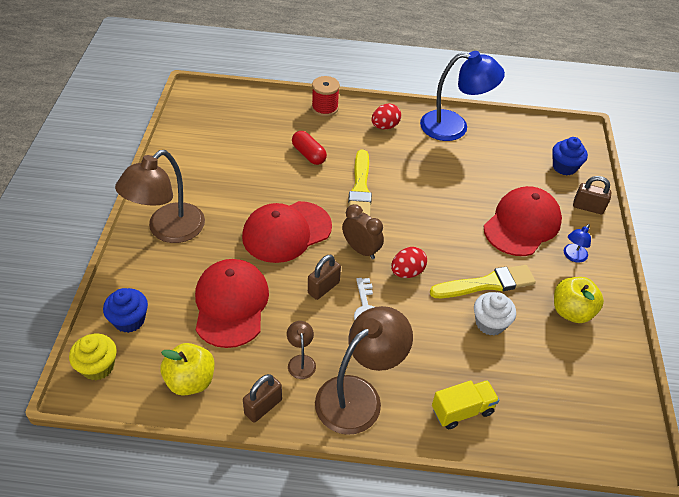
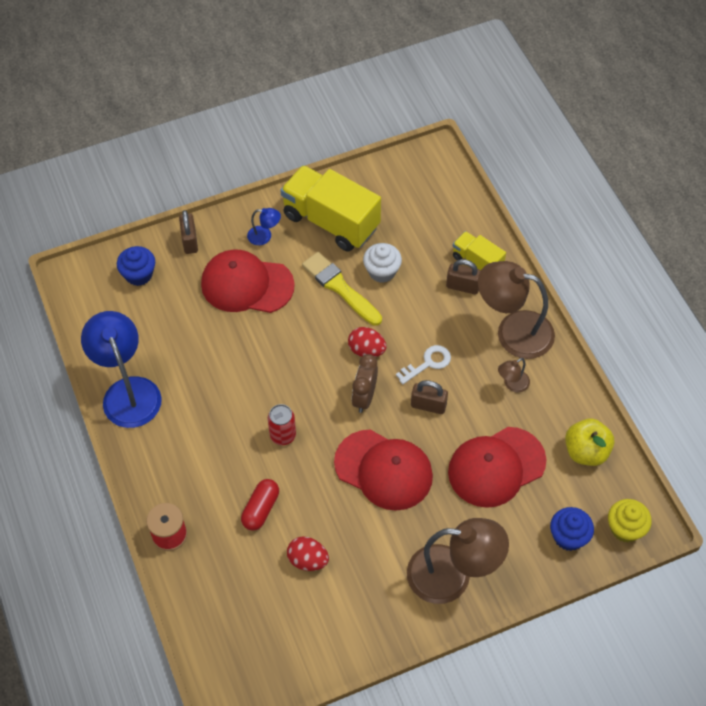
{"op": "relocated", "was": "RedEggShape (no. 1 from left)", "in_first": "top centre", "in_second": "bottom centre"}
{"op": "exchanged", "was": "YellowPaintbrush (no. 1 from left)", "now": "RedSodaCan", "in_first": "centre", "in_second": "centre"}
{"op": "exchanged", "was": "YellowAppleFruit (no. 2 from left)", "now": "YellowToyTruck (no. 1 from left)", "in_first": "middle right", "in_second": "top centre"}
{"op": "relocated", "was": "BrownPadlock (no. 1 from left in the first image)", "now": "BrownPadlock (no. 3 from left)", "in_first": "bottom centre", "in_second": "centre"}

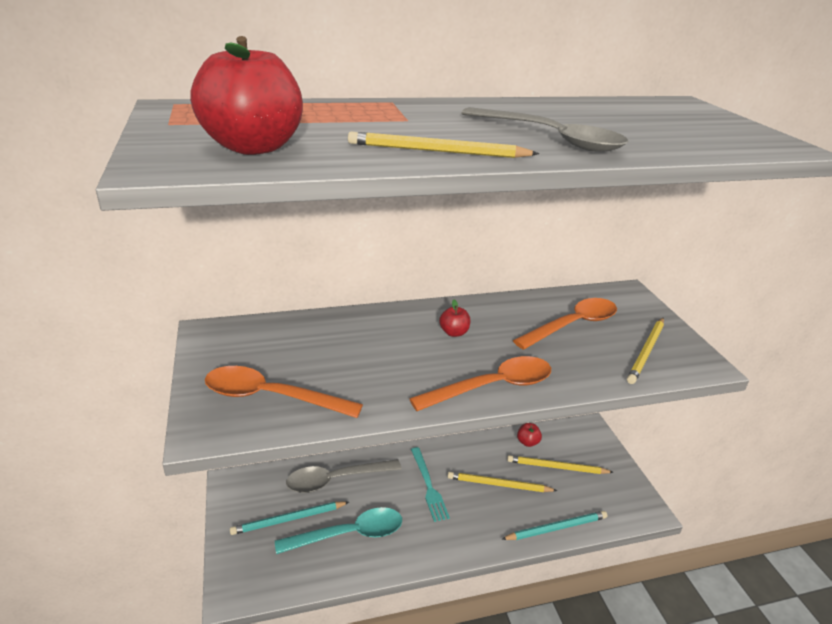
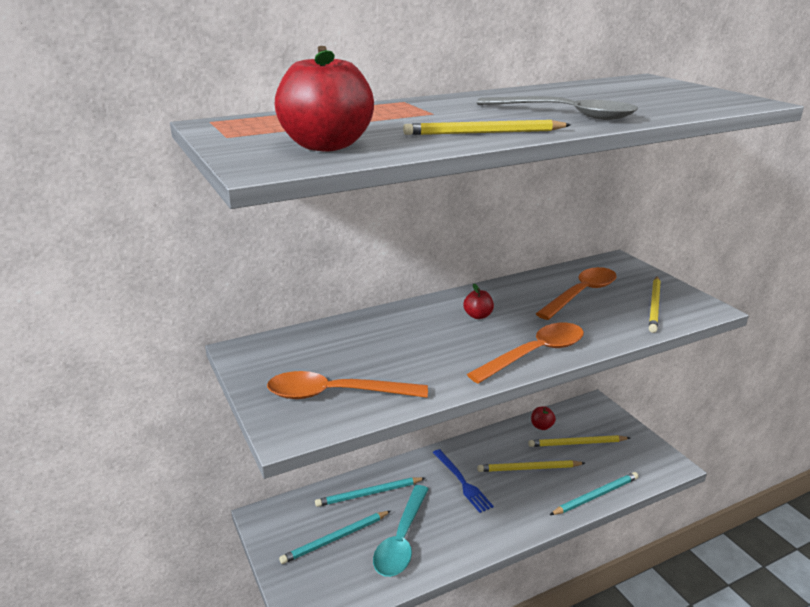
{"op": "colour", "was": "TealDinnerFork", "now": "RoyalBlueDinnerFork", "in_first": "bottom centre", "in_second": "bottom centre"}
{"op": "exchanged", "was": "GraySpoon (no. 1 from left)", "now": "TealWoodenPencil (no. 2 from left)", "in_first": "bottom centre", "in_second": "bottom centre"}
{"op": "spun", "was": "TealSpoon", "in_first": "bottom centre", "in_second": "bottom centre", "clockwise": 135}

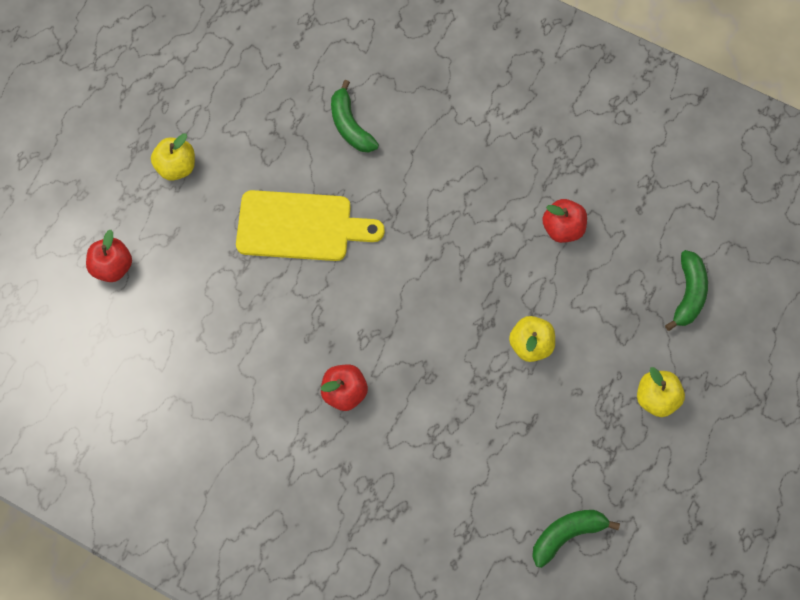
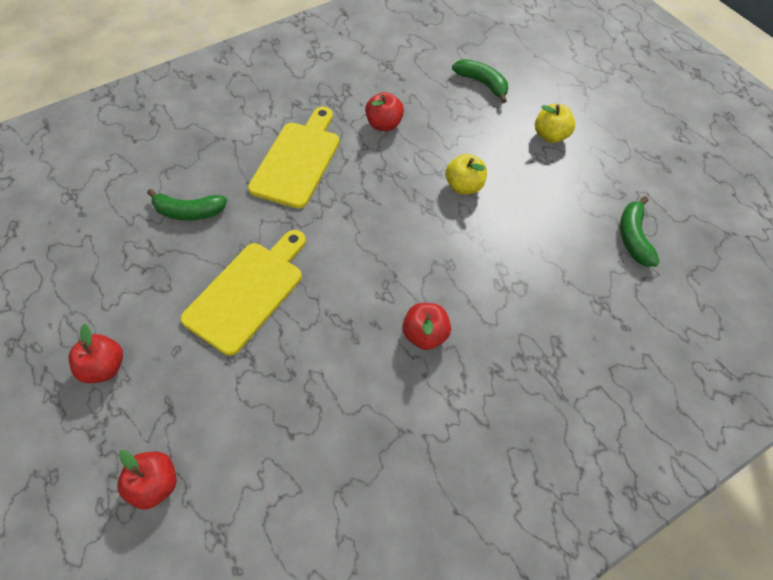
{"op": "colour", "was": "YellowAppleFruit (no. 1 from left)", "now": "RedAppleFruit (no. 1 from left)", "in_first": "top left", "in_second": "middle left"}
{"op": "appeared", "now": "YellowBreadBoard (no. 2 from left)", "in_second": "top centre"}

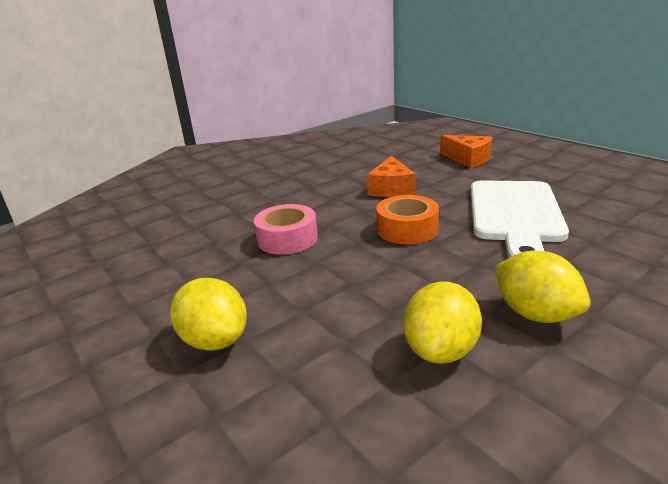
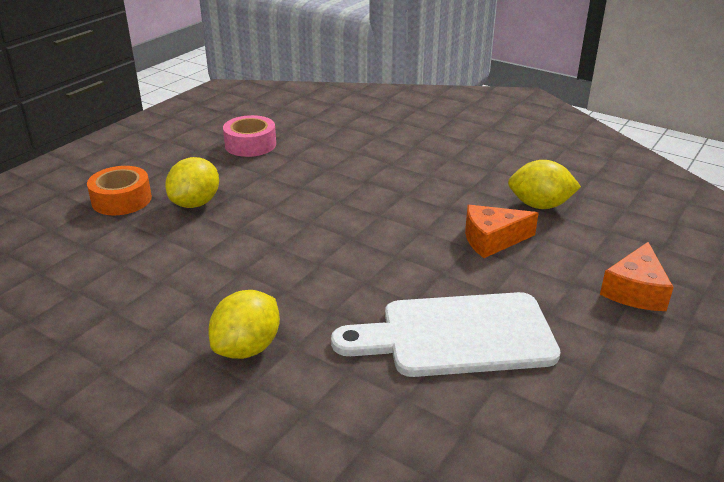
{"op": "relocated", "was": "OrangeColouredStickyTape", "in_first": "centre", "in_second": "middle left"}
{"op": "relocated", "was": "RosyStickyTape", "in_first": "centre", "in_second": "top centre"}
{"op": "relocated", "was": "YellowLemon (no. 2 from left in the first image)", "now": "YellowLemon (no. 3 from left)", "in_first": "centre", "in_second": "middle right"}

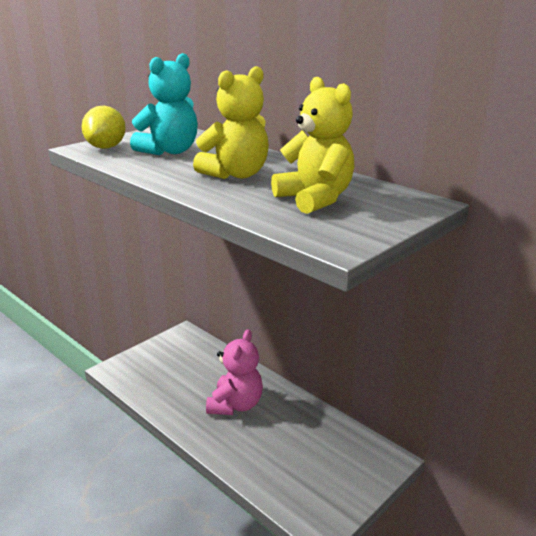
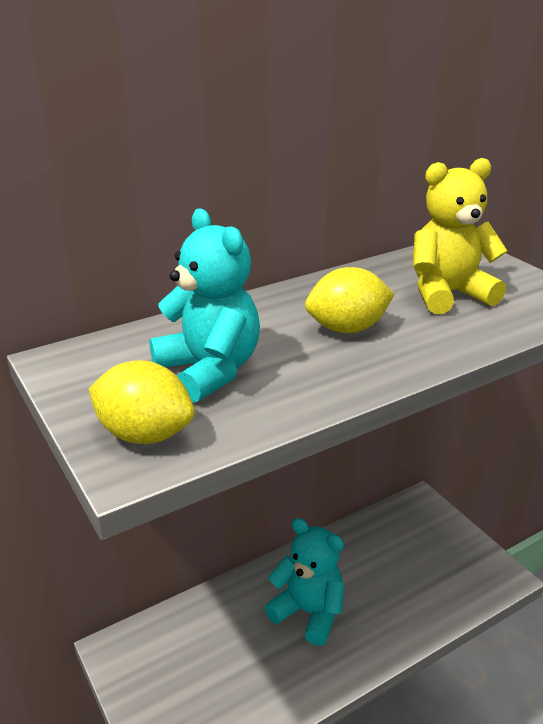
{"op": "exchanged", "was": "YellowStuffedBear (no. 1 from left)", "now": "YellowLemon (no. 2 from left)", "in_first": "top centre", "in_second": "centre"}
{"op": "colour", "was": "RosyStuffedBear", "now": "TealStuffedBear (no. 2 from left)", "in_first": "bottom centre", "in_second": "bottom centre"}

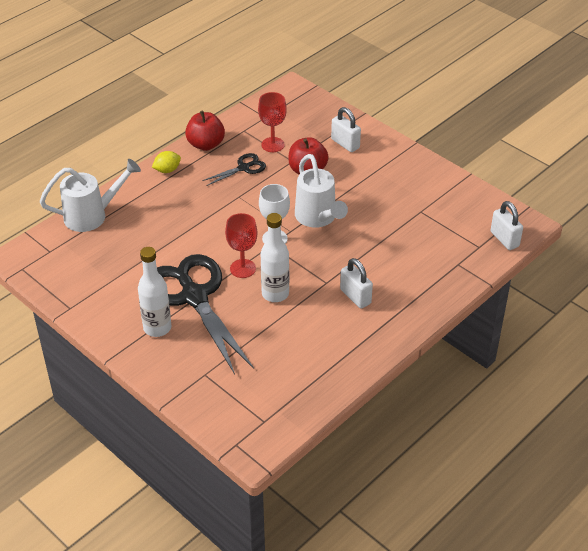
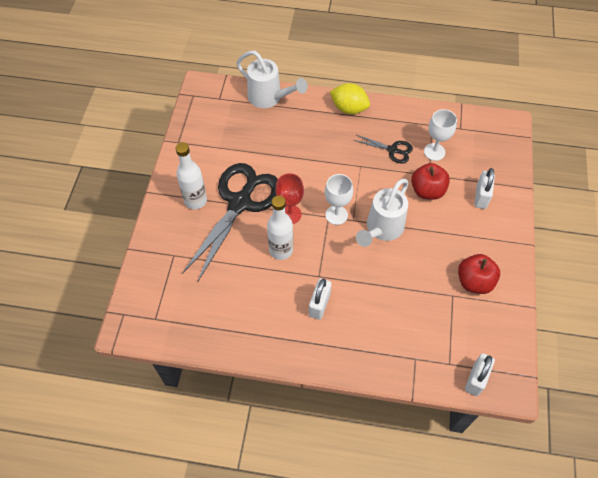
{"op": "colour", "was": "RedWineGlass (no. 2 from left)", "now": "SnowWhiteWineGlass (no. 2 from left)", "in_first": "top centre", "in_second": "top right"}
{"op": "relocated", "was": "RedAppleFruit (no. 1 from left in the first image)", "now": "RedAppleFruit (no. 2 from left)", "in_first": "top centre", "in_second": "middle right"}
{"op": "size", "was": "YellowLemon", "in_first": "top left", "in_second": "top centre", "ratio": 1.58}

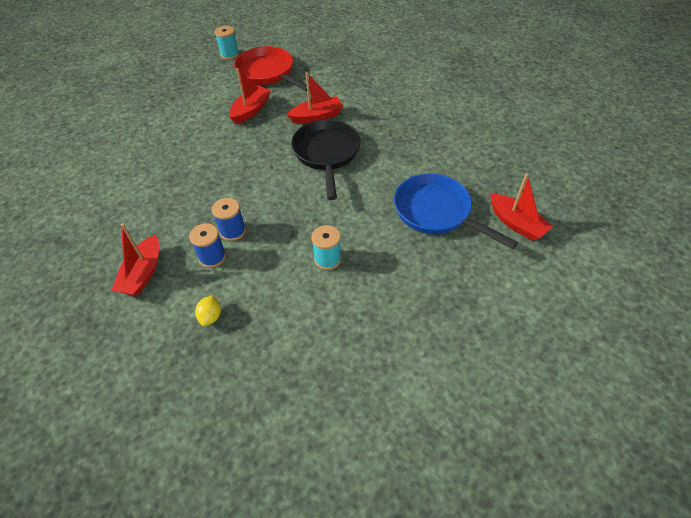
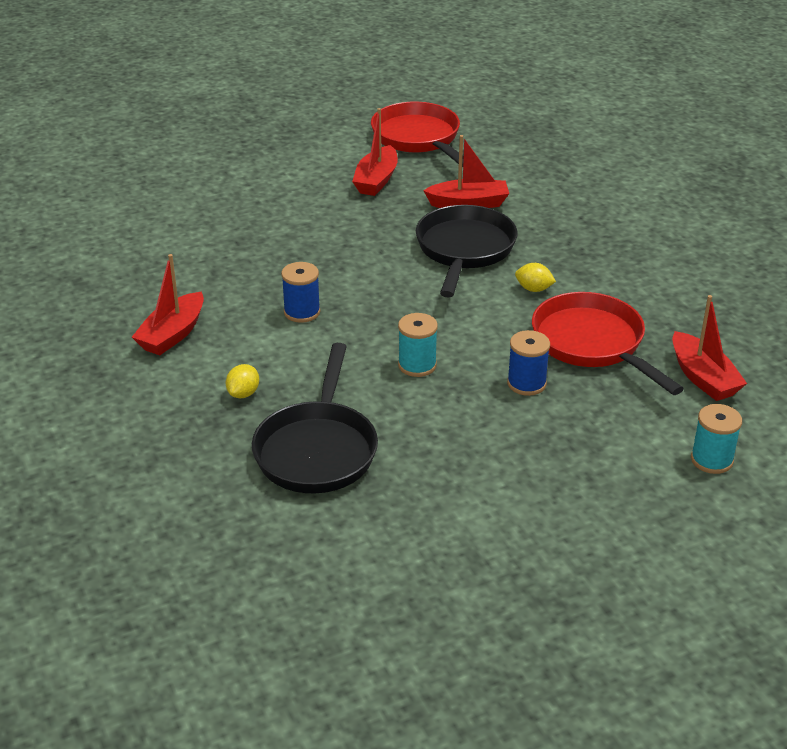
{"op": "relocated", "was": "TealReelOfThread (no. 1 from left in the first image)", "now": "TealReelOfThread (no. 2 from left)", "in_first": "top left", "in_second": "middle right"}
{"op": "spun", "was": "RedToyBoat (no. 2 from left)", "in_first": "top centre", "in_second": "top centre", "clockwise": 150}
{"op": "colour", "was": "RoyalBluePan", "now": "RedPan (no. 2 from left)", "in_first": "centre", "in_second": "middle right"}
{"op": "relocated", "was": "RoyalBlueReelOfThread (no. 1 from left in the first image)", "now": "RoyalBlueReelOfThread (no. 2 from left)", "in_first": "middle left", "in_second": "middle right"}
{"op": "appeared", "now": "YellowLemon (no. 2 from left)", "in_second": "middle right"}
{"op": "appeared", "now": "BlackPan (no. 1 from left)", "in_second": "centre"}

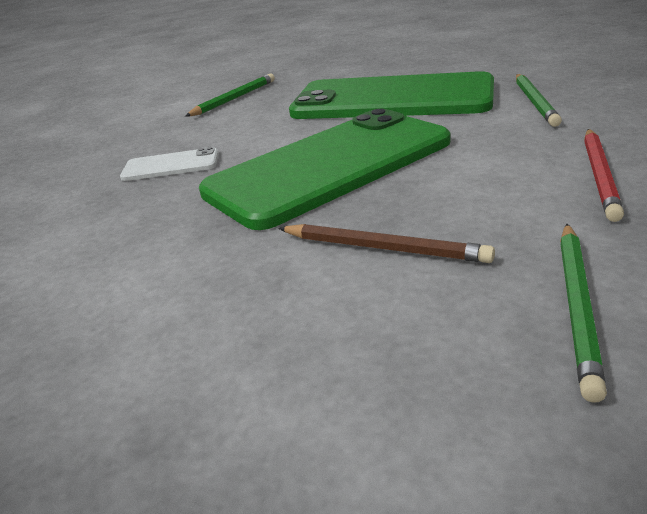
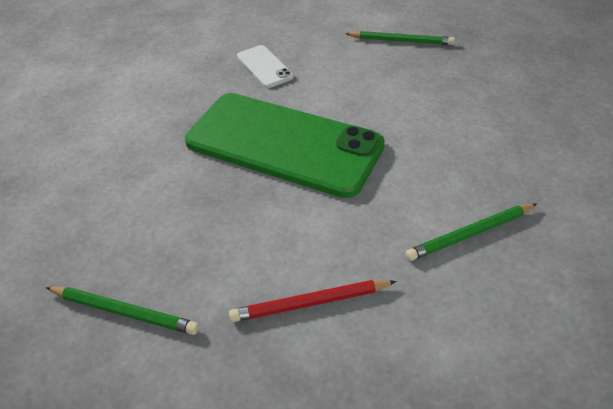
{"op": "missing", "was": "LeafGreenSmartphone (no. 2 from left)", "in_first": "top centre"}
{"op": "missing", "was": "BrownWoodenPencil", "in_first": "centre"}
{"op": "spun", "was": "LeafGreenWoodenPencil (no. 3 from left in the first image)", "in_first": "middle right", "in_second": "bottom left", "clockwise": -150}

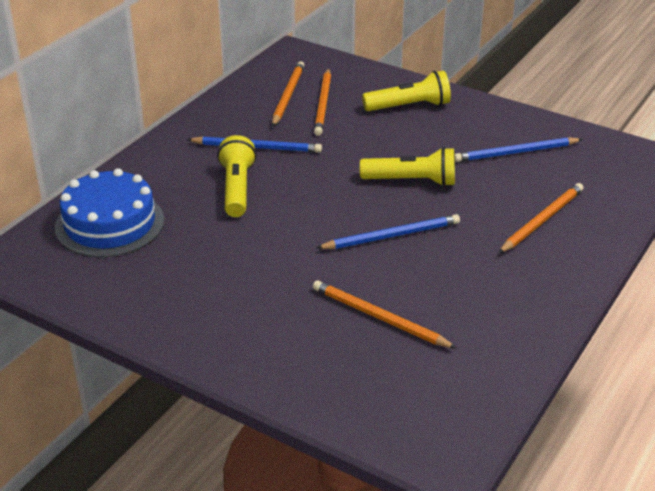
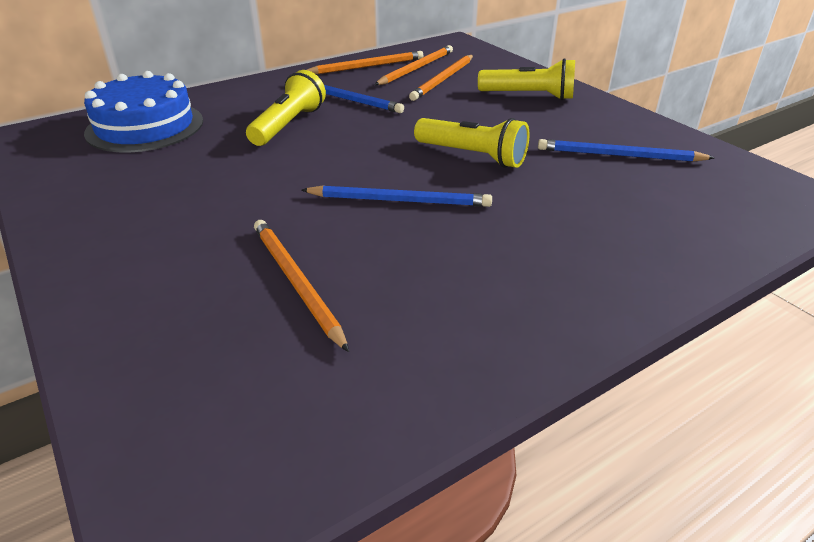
{"op": "relocated", "was": "OrangeColouredWoodenPencil (no. 4 from left in the first image)", "now": "OrangeColouredWoodenPencil (no. 2 from left)", "in_first": "middle right", "in_second": "top centre"}

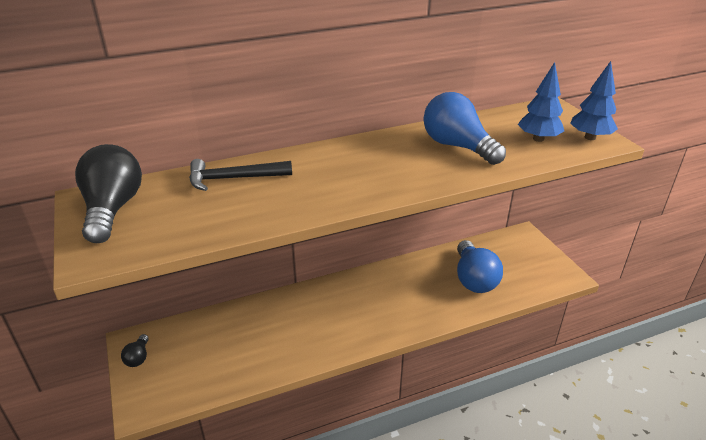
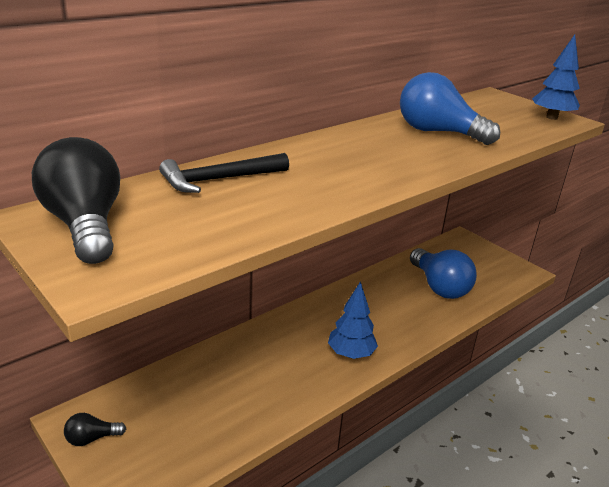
{"op": "relocated", "was": "RoyalBlueTree (no. 1 from left)", "in_first": "top right", "in_second": "centre"}
{"op": "spun", "was": "BlackBulb (no. 2 from left)", "in_first": "bottom left", "in_second": "bottom left", "clockwise": 90}

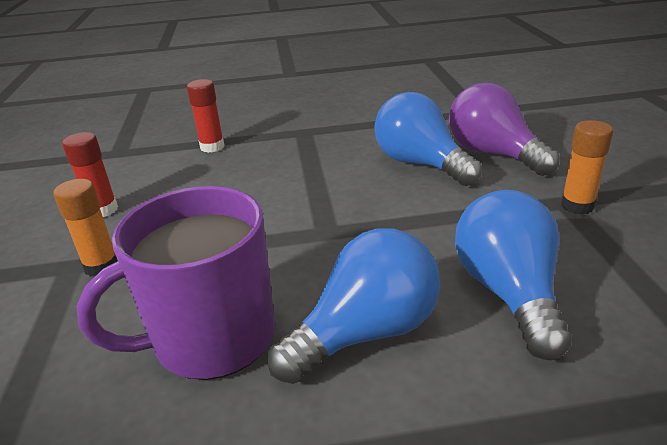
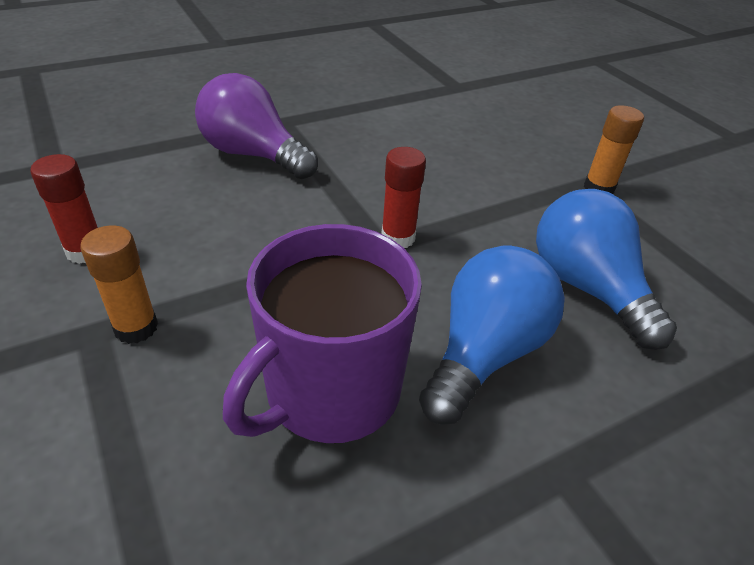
{"op": "relocated", "was": "RedStickOfGlue (no. 2 from left)", "in_first": "top left", "in_second": "centre"}
{"op": "relocated", "was": "PurpleBulb", "in_first": "top right", "in_second": "top centre"}
{"op": "missing", "was": "RoyalBlueBulb (no. 2 from left)", "in_first": "top centre"}

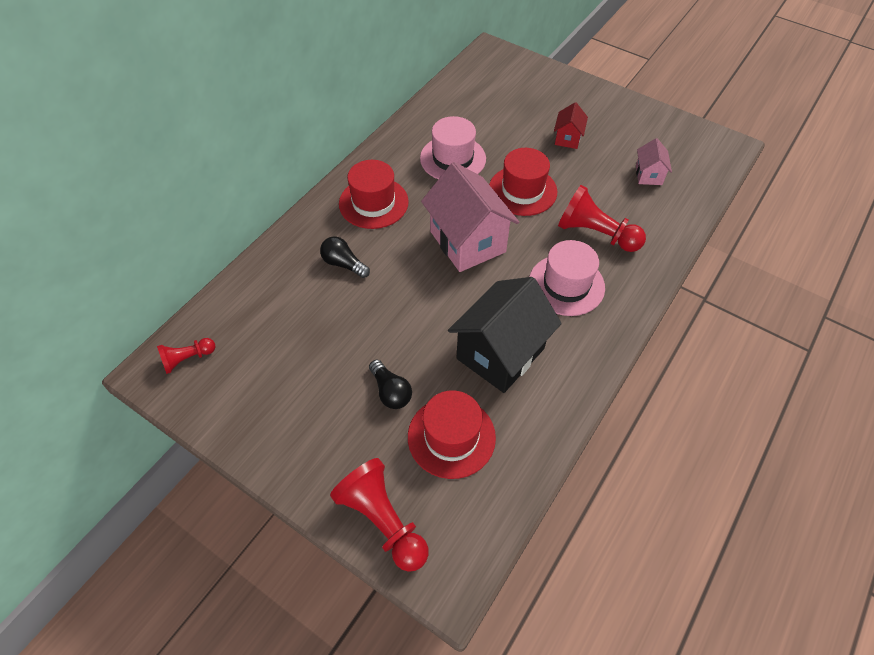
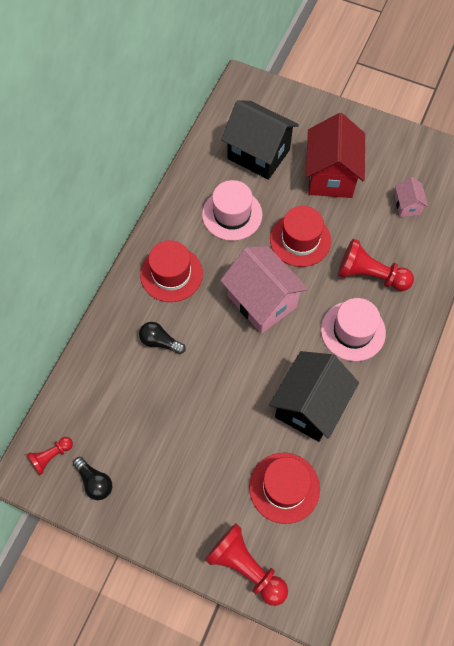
{"op": "size", "was": "RedToyHouse", "in_first": "top centre", "in_second": "top right", "ratio": 2.09}
{"op": "relocated", "was": "BlackBulb (no. 2 from left in the first image)", "now": "BlackBulb (no. 1 from left)", "in_first": "centre", "in_second": "bottom left"}
{"op": "appeared", "now": "BlackToyHouse (no. 1 from left)", "in_second": "top centre"}

